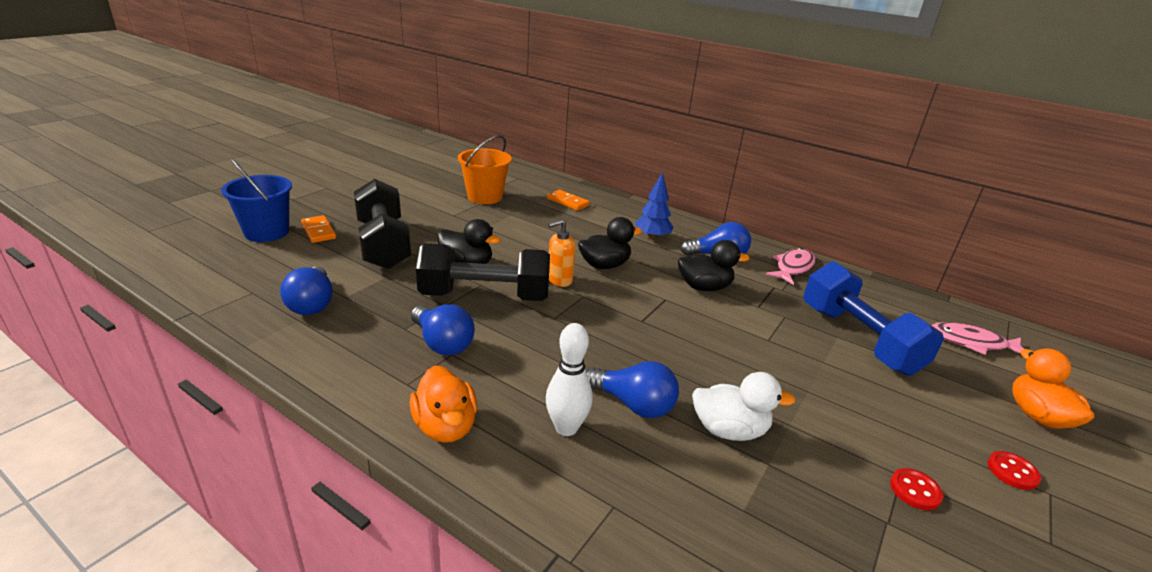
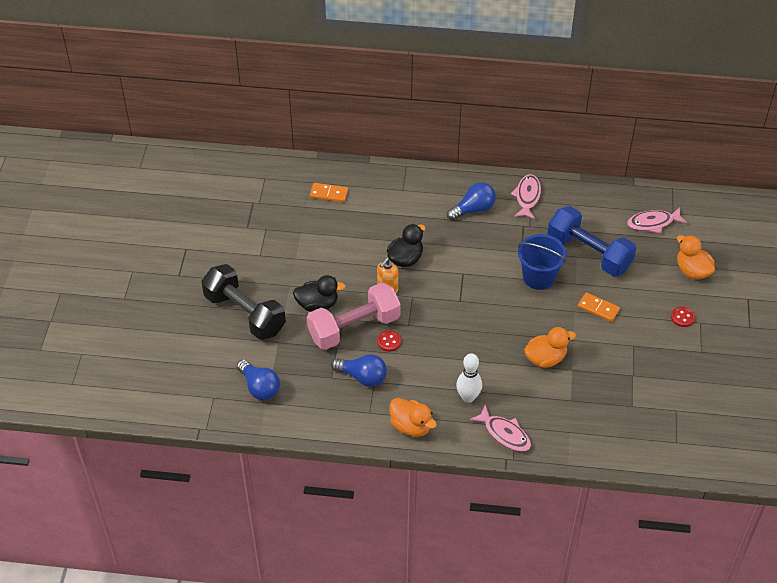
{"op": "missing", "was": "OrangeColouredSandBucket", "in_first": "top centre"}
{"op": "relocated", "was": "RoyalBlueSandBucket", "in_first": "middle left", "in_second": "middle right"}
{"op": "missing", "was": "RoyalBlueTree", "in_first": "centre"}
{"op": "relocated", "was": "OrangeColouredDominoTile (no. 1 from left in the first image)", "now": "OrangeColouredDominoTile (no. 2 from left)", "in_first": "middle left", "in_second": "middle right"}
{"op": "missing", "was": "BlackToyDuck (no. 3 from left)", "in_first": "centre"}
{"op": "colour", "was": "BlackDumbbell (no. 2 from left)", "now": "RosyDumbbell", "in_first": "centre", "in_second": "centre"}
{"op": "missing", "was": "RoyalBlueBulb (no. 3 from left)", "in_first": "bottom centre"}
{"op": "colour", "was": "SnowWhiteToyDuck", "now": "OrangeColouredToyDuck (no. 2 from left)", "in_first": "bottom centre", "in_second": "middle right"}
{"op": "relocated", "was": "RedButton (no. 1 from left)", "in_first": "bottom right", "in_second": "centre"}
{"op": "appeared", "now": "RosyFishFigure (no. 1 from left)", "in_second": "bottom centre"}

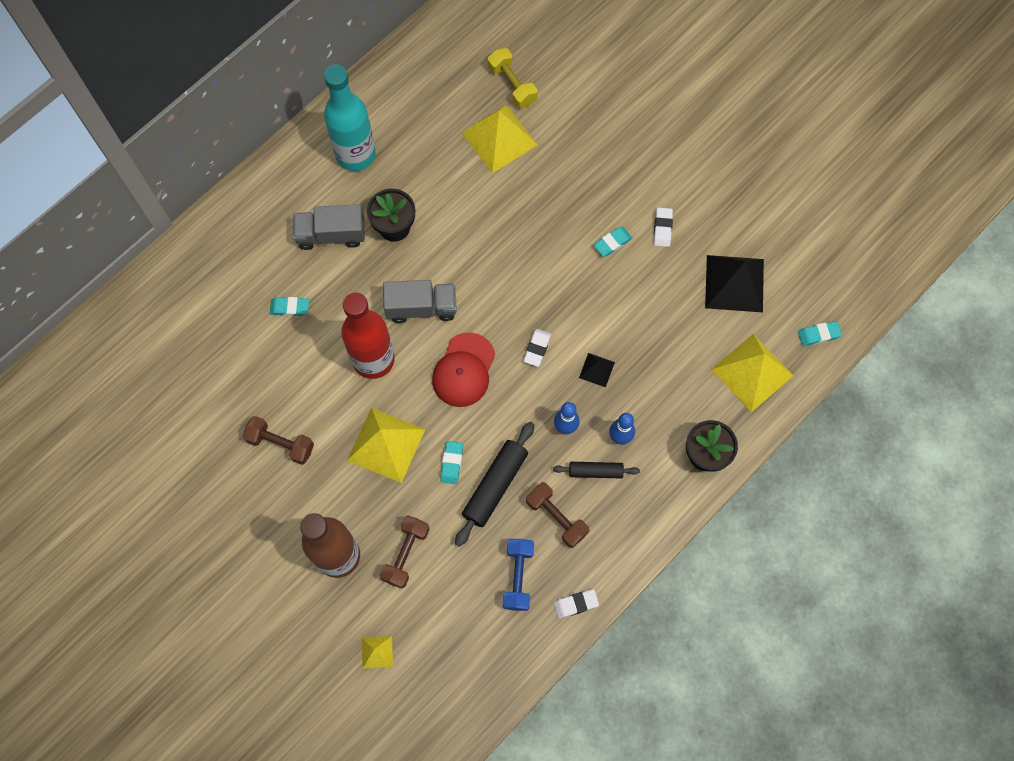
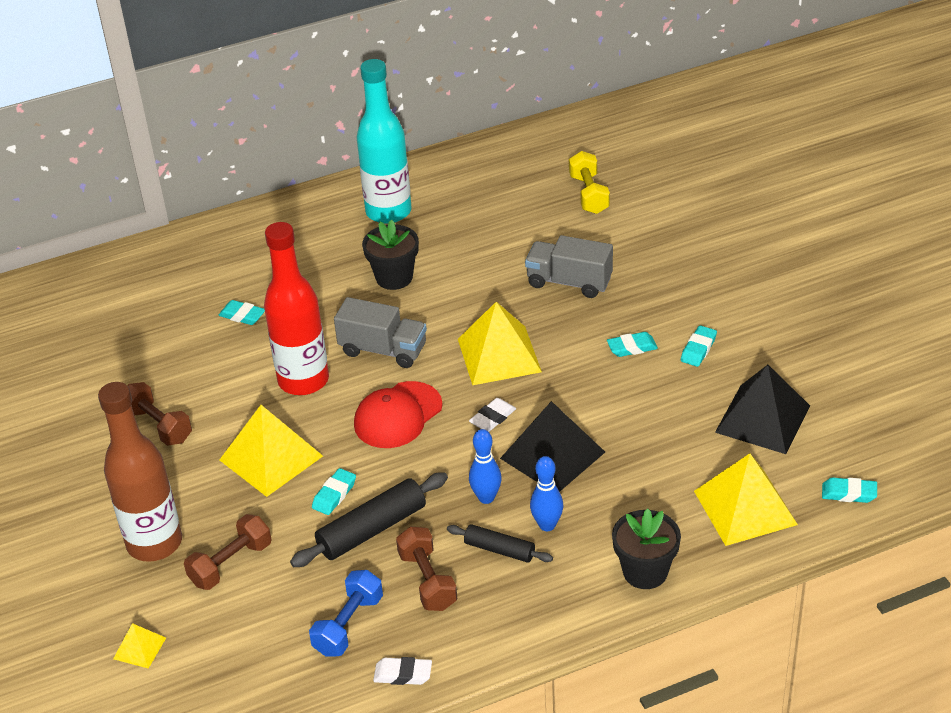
{"op": "relocated", "was": "YellowSolidPyramid (no. 3 from left)", "in_first": "top centre", "in_second": "centre"}
{"op": "relocated", "was": "GrayToyTruck (no. 1 from left in the first image)", "now": "GrayToyTruck (no. 2 from left)", "in_first": "top left", "in_second": "centre"}
{"op": "colour", "was": "SnowWhitePencilEraser (no. 3 from left)", "now": "TealPencilEraser (no. 4 from left)", "in_first": "top centre", "in_second": "middle right"}
{"op": "size", "was": "BlackSolidPyramid (no. 1 from left)", "in_first": "centre", "in_second": "centre", "ratio": 2.07}

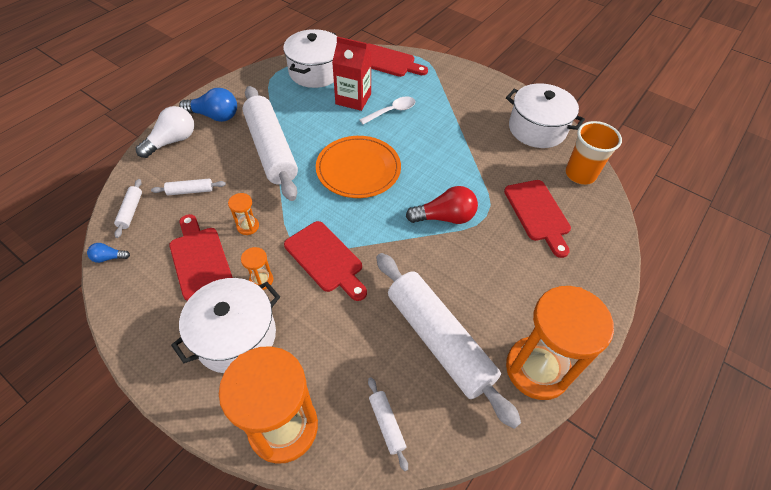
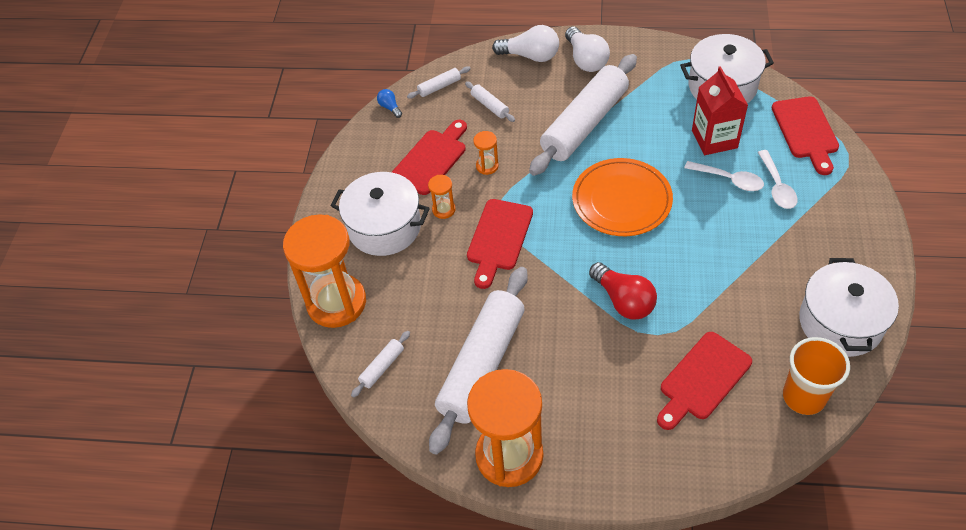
{"op": "colour", "was": "RoyalBlueBulb (no. 2 from left)", "now": "SnowWhiteBulb (no. 2 from left)", "in_first": "top left", "in_second": "top centre"}
{"op": "appeared", "now": "SnowWhiteSpoon (no. 2 from left)", "in_second": "middle right"}

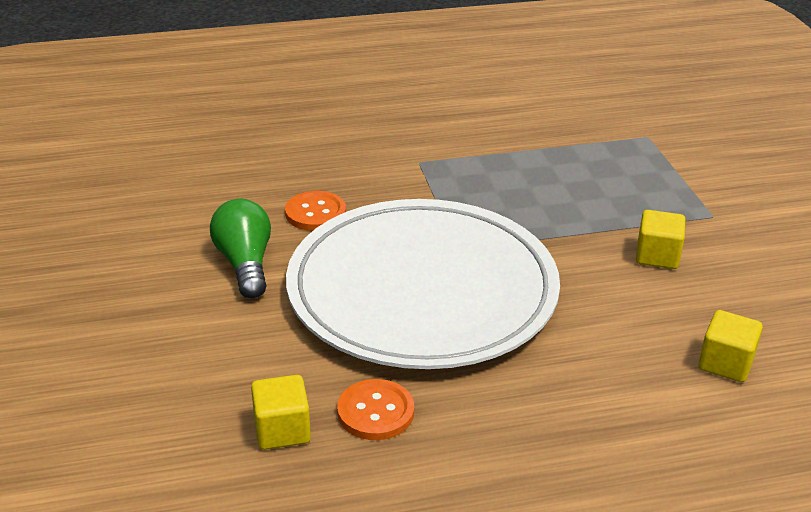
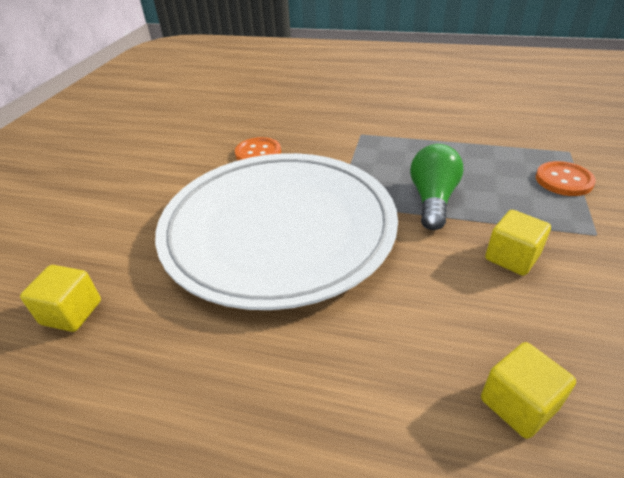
{"op": "relocated", "was": "LeafGreenBulb", "in_first": "middle left", "in_second": "middle right"}
{"op": "relocated", "was": "OrangeColouredButton (no. 2 from left)", "in_first": "bottom centre", "in_second": "middle right"}

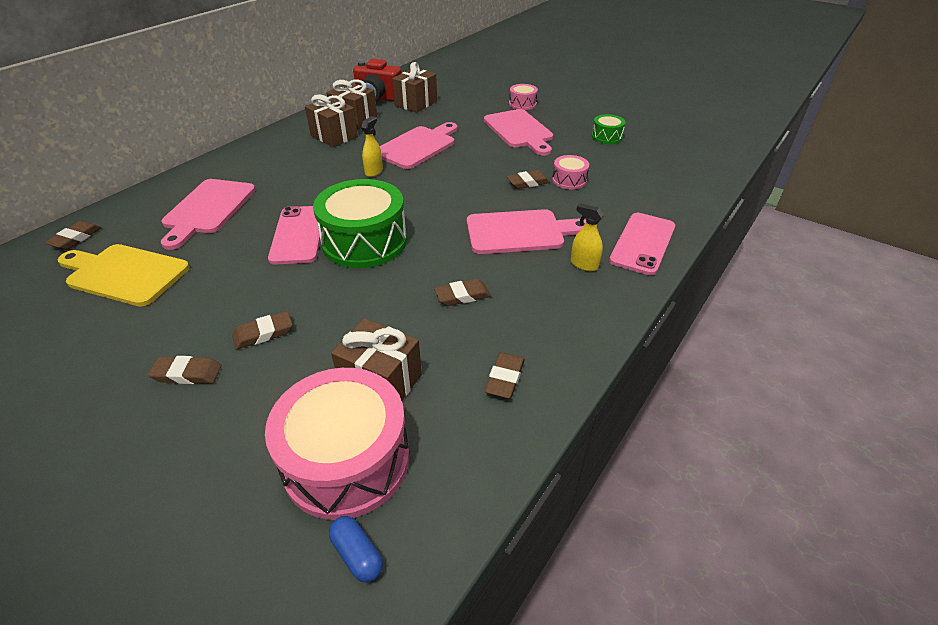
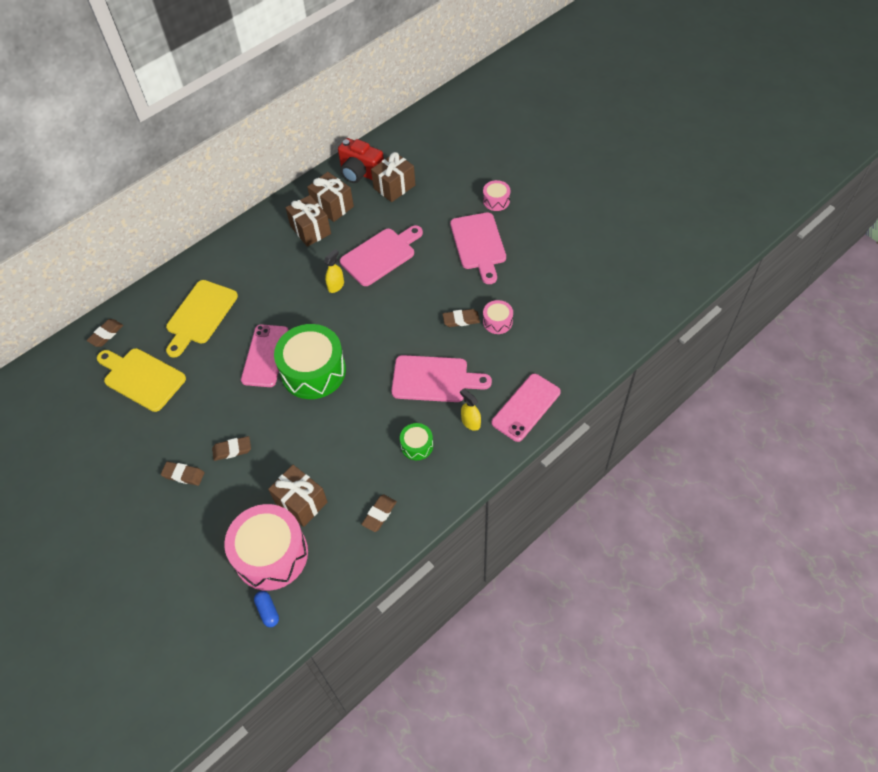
{"op": "relocated", "was": "LeafGreenToyDrum (no. 2 from left)", "in_first": "top centre", "in_second": "centre"}
{"op": "colour", "was": "RosyBreadBoard (no. 1 from left)", "now": "YellowBreadBoard (no. 2 from left)", "in_first": "middle left", "in_second": "middle left"}
{"op": "missing", "was": "BrownPencilEraser (no. 4 from left)", "in_first": "centre"}

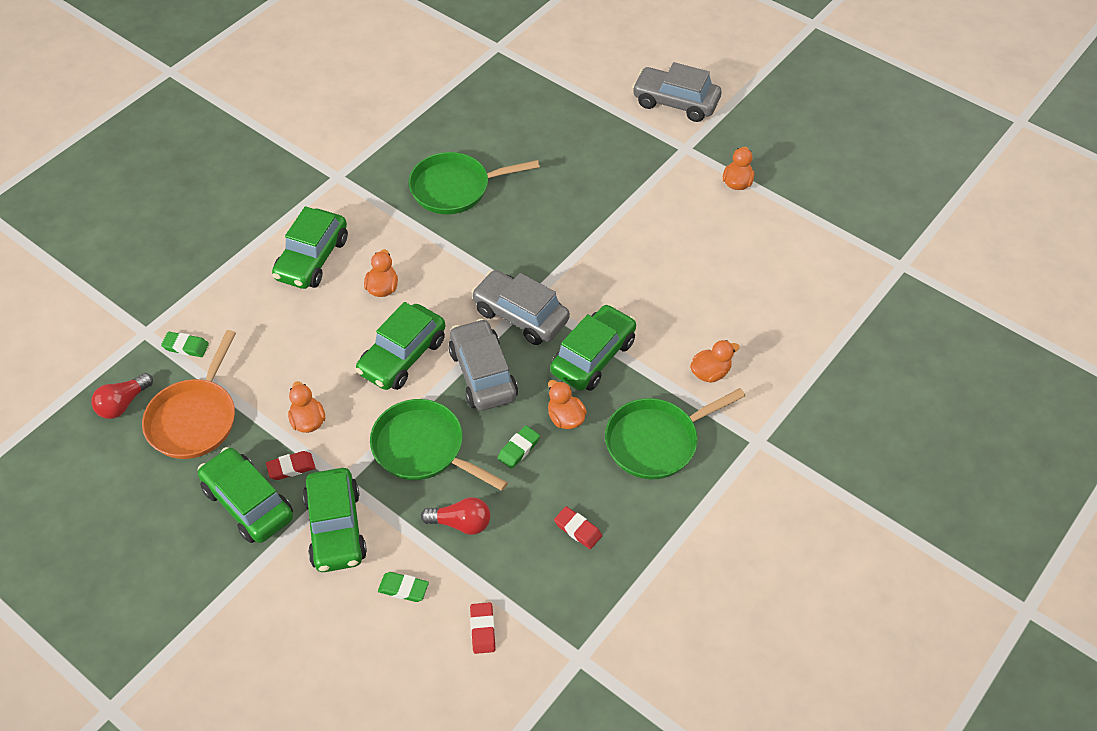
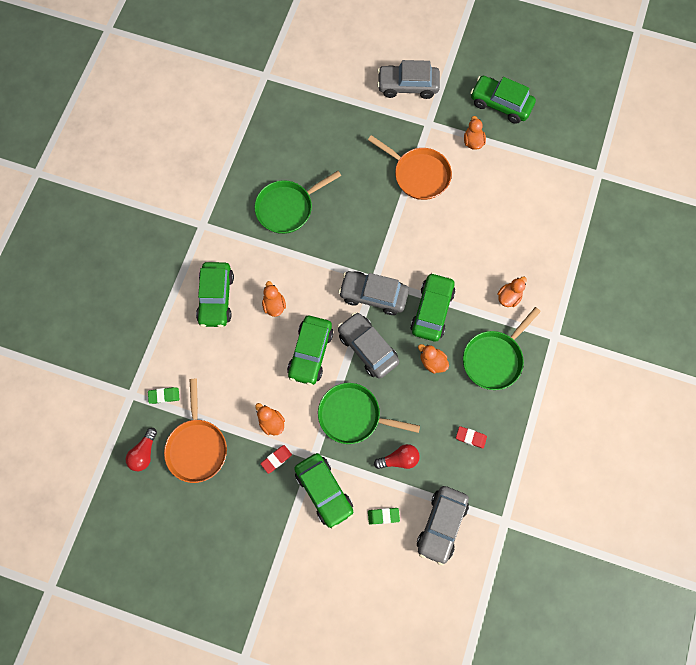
{"op": "missing", "was": "LeafGreenPencilEraser (no. 3 from left)", "in_first": "centre"}
{"op": "relocated", "was": "LeafGreenToyCar (no. 1 from left in the first image)", "now": "LeafGreenToyCar (no. 5 from left)", "in_first": "bottom left", "in_second": "top right"}
{"op": "exchanged", "was": "RedPencilEraser (no. 2 from left)", "now": "GrayToyCar (no. 4 from left)", "in_first": "bottom centre", "in_second": "bottom centre"}
{"op": "appeared", "now": "OrangeColouredPan (no. 2 from left)", "in_second": "top centre"}

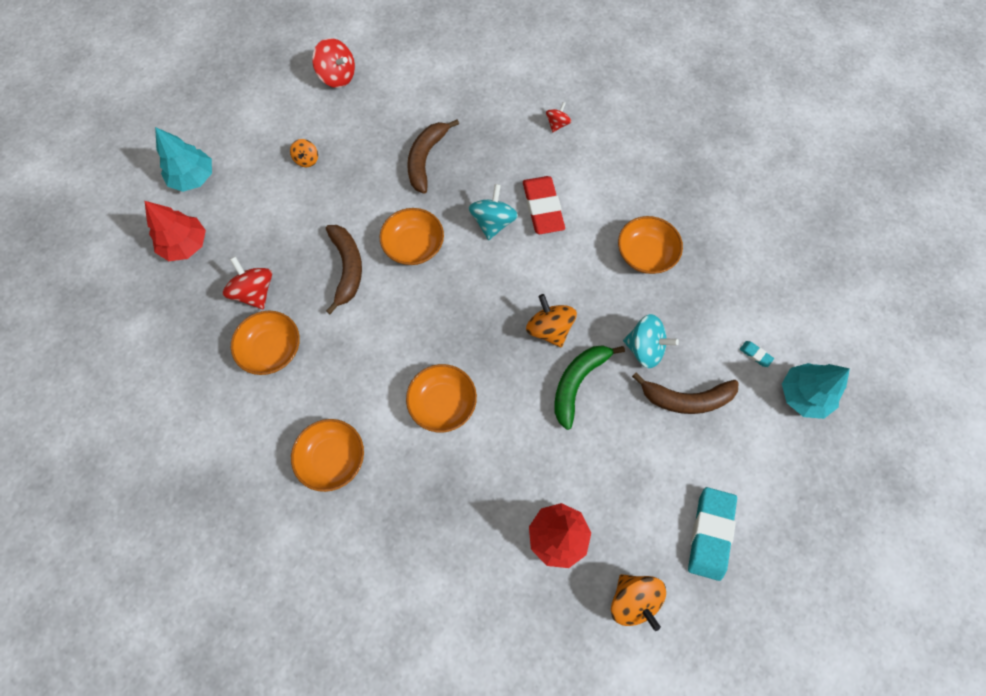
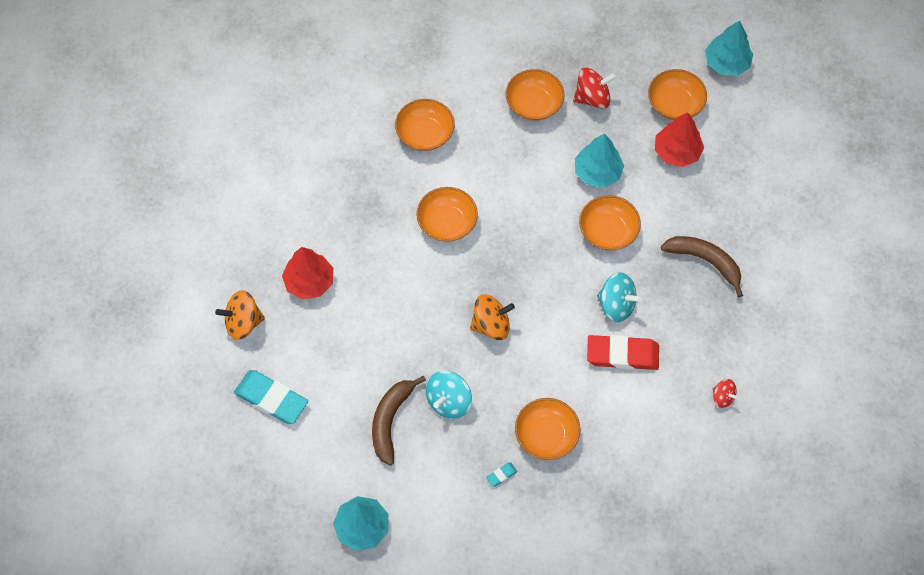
{"op": "missing", "was": "RedSpinningTop (no. 2 from left)", "in_first": "top centre"}
{"op": "missing", "was": "OrangeColouredSpinningTop (no. 1 from left)", "in_first": "top left"}
{"op": "relocated", "was": "RedTree (no. 1 from left in the first image)", "now": "RedTree (no. 2 from left)", "in_first": "top left", "in_second": "top right"}
{"op": "exchanged", "was": "BrownBananaFruit (no. 1 from left)", "now": "TealTree (no. 2 from left)", "in_first": "centre", "in_second": "top centre"}
{"op": "relocated", "was": "TealPencilEraser (no. 2 from left)", "in_first": "middle right", "in_second": "bottom centre"}
{"op": "missing", "was": "LeafGreenBananaFruit", "in_first": "centre"}
{"op": "appeared", "now": "OrangeColouredBowl (no. 6 from left)", "in_second": "top right"}

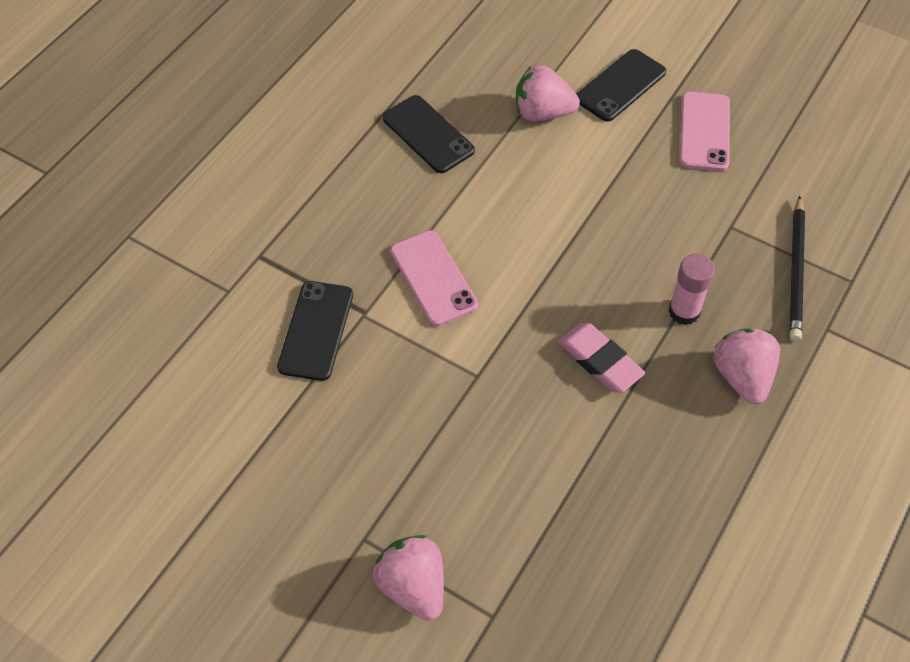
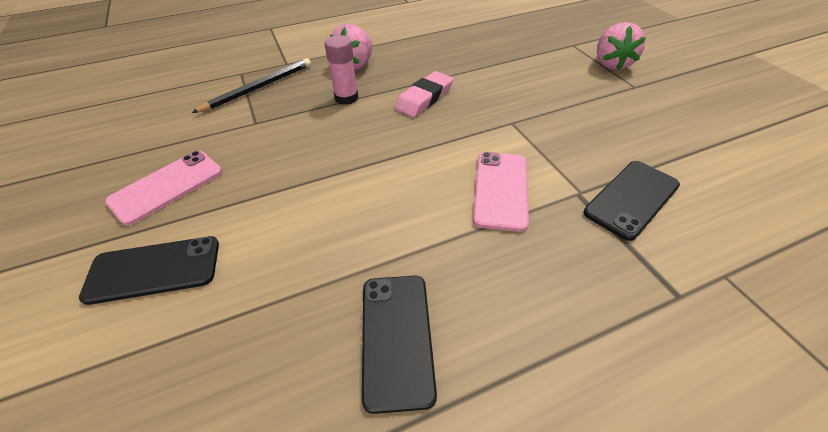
{"op": "missing", "was": "RosyToyStrawberry (no. 2 from left)", "in_first": "top centre"}
{"op": "spun", "was": "RosyPencilEraser", "in_first": "centre", "in_second": "top centre", "clockwise": 45}

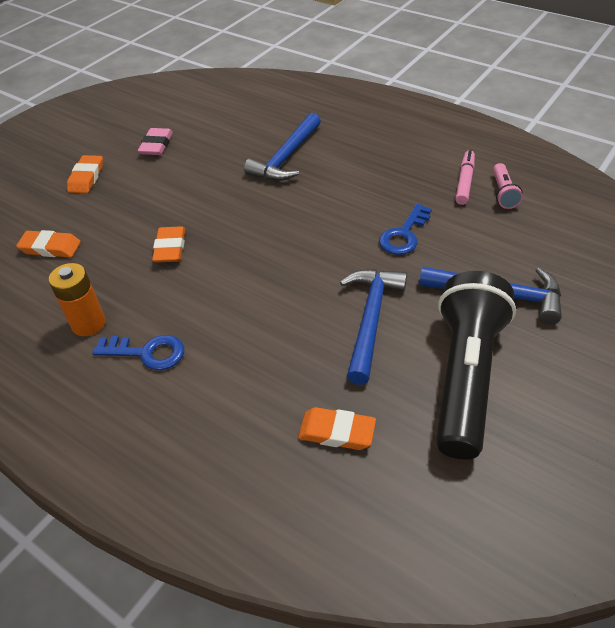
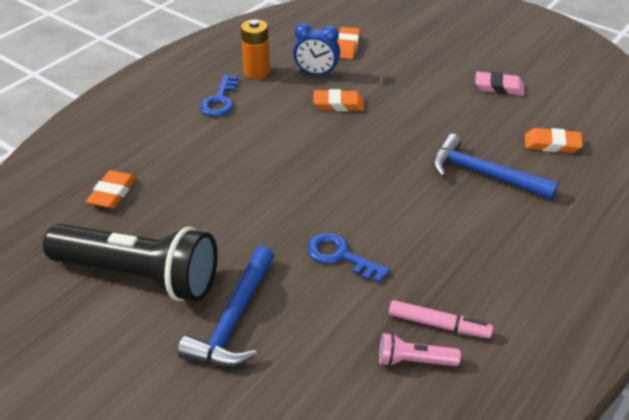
{"op": "relocated", "was": "OrangeColouredPencilEraser (no. 2 from left in the first image)", "now": "OrangeColouredPencilEraser (no. 4 from left)", "in_first": "top left", "in_second": "middle right"}
{"op": "missing", "was": "RoyalBlueCarpenter'sHammer (no. 2 from left)", "in_first": "centre"}
{"op": "appeared", "now": "RoyalBlueAlarmClock", "in_second": "top centre"}

